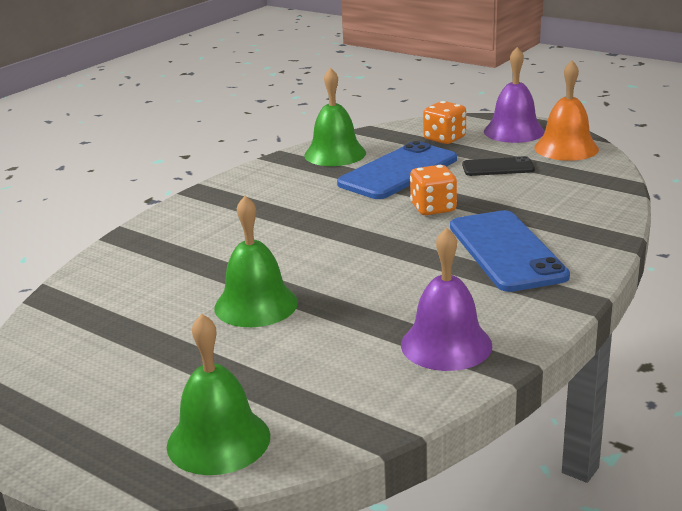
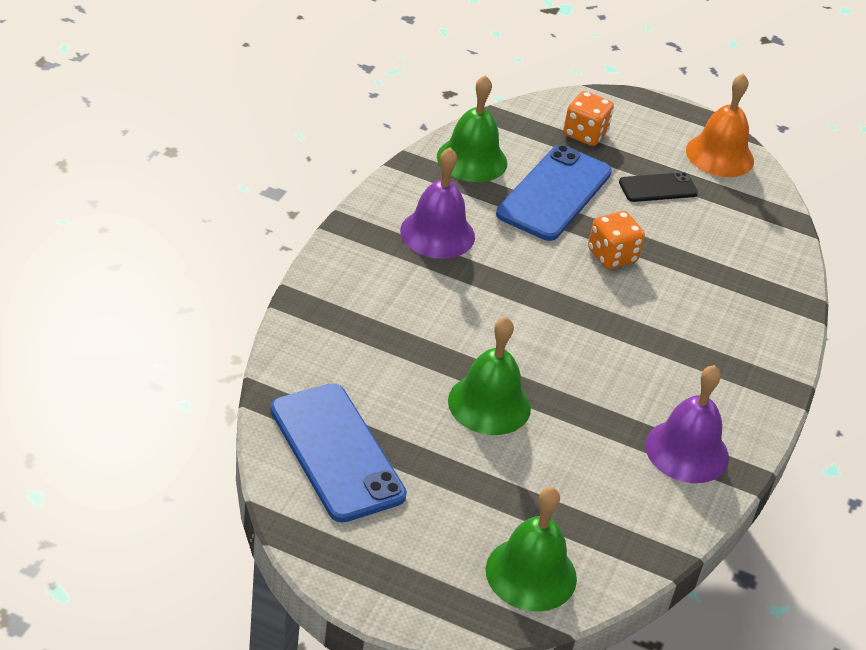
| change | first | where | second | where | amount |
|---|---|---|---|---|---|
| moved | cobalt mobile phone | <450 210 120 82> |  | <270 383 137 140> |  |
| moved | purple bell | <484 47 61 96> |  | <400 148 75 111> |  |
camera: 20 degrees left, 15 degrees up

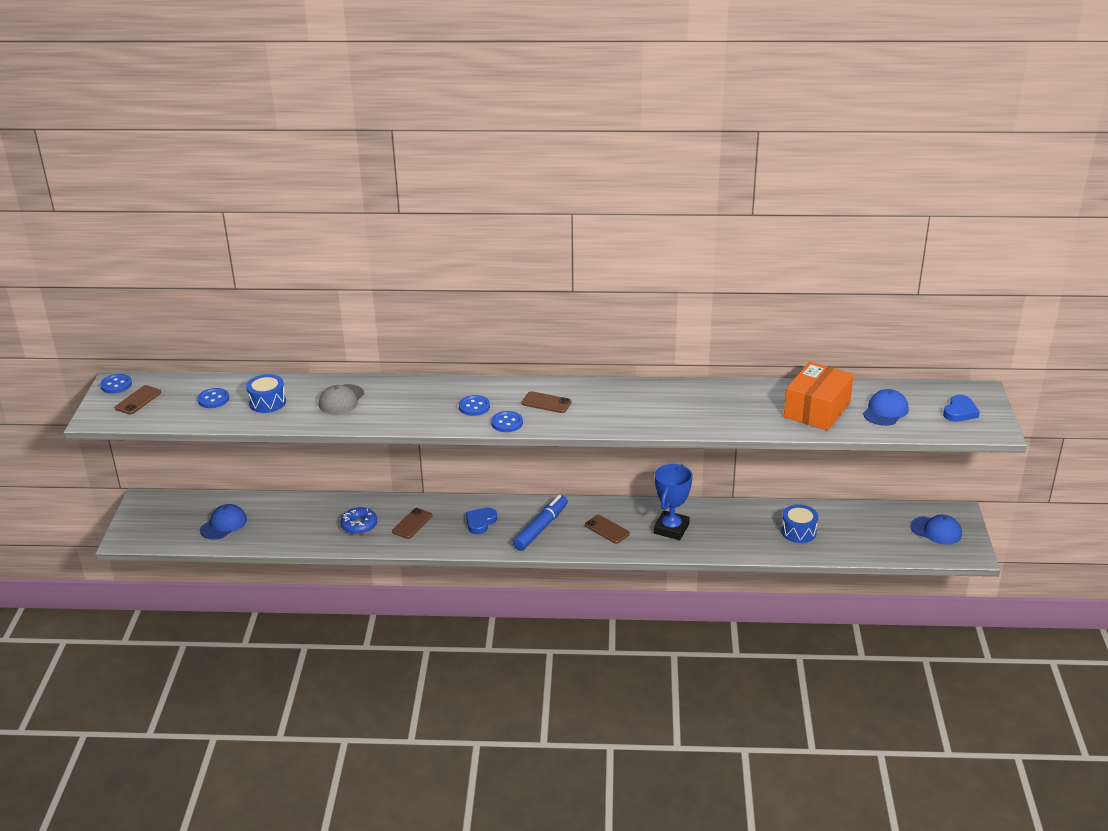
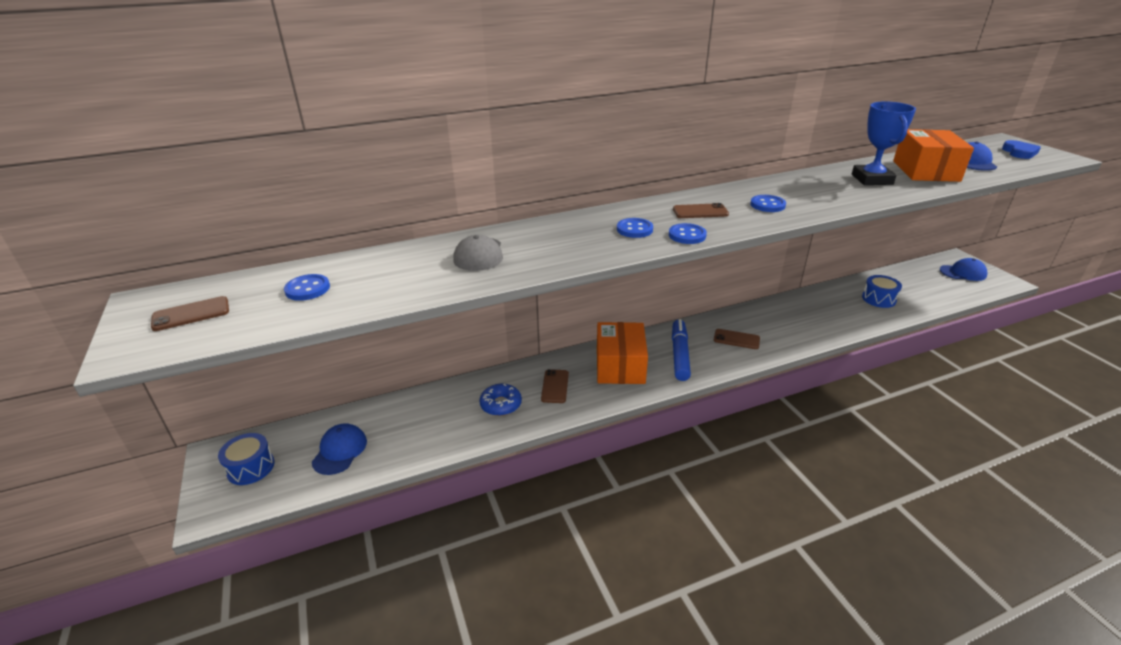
| change | first | where | second | where | amount |
|---|---|---|---|---|---|
| turned | russet mobile phone | <115 385 46 29> |  | <151 296 78 35> | 60 degrees clockwise |
| moved | cobalt toy drum | <246 374 40 39> |  | <218 433 57 52> |  |
| replaced | cobalt heart | <466 508 31 26> | bright orange parcel | <597 322 51 62> |  |
| moved | cobalt sewing button | <100 374 32 20> |  | <750 195 36 17> |  |
| moved | cobalt trophy | <654 464 38 76> |  | <852 101 64 84> |  |
camera: 25 degrees left, 0 degrees up

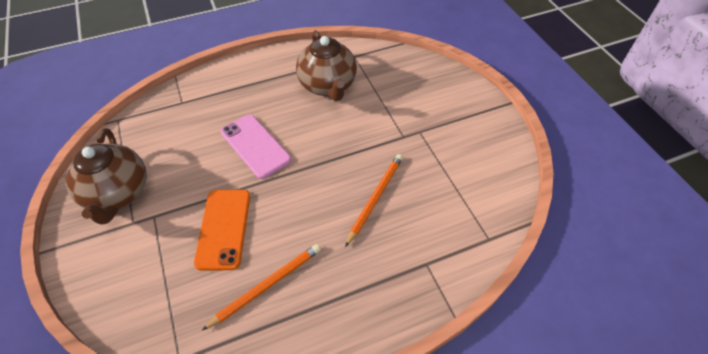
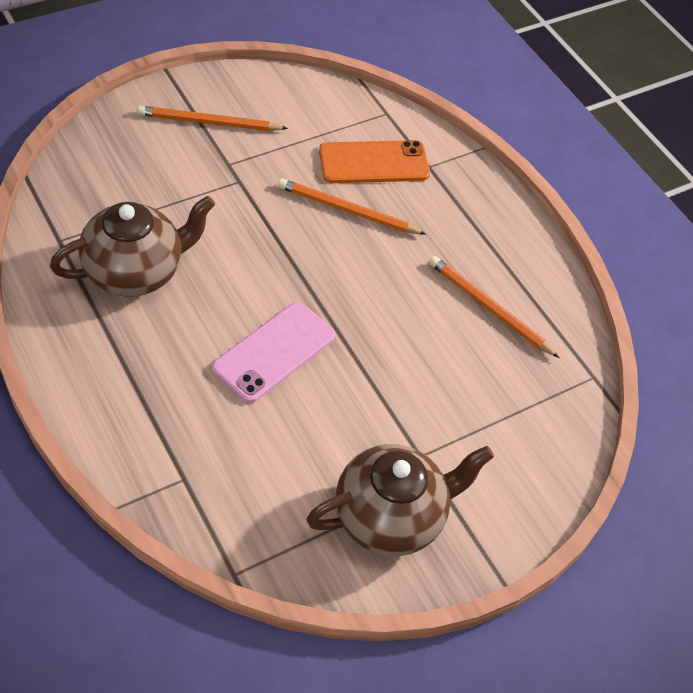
| change | first | where | second | where | amount |
|---|---|---|---|---|---|
| added |  |  | bright orange wooden pencil | <137 106 151 25> |  |
| moved | bright orange mobile phone | <194 190 56 81> |  | <319 140 111 43> |  |
camera: 105 degrees left, 0 degrees up

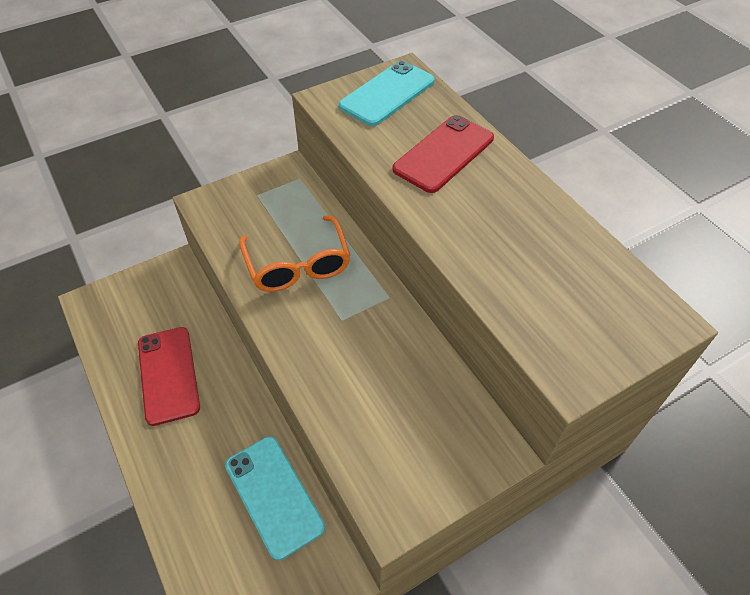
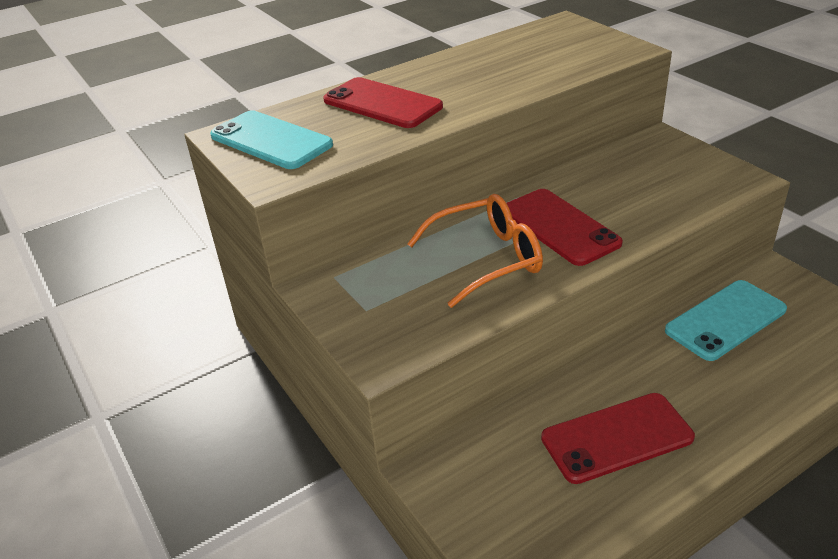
| change | first | where | second | where | amount |
|---|---|---|---|---|---|
| added |  |  | red mobile phone | <507 189 116 77> |  |
camera: 90 degrees left, 15 degrees down

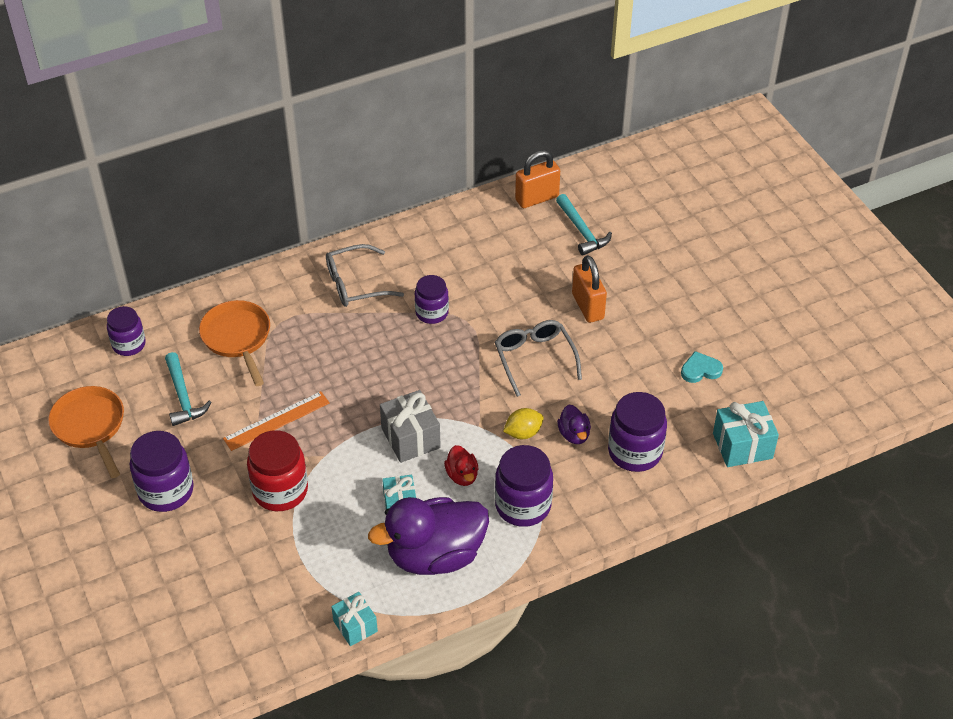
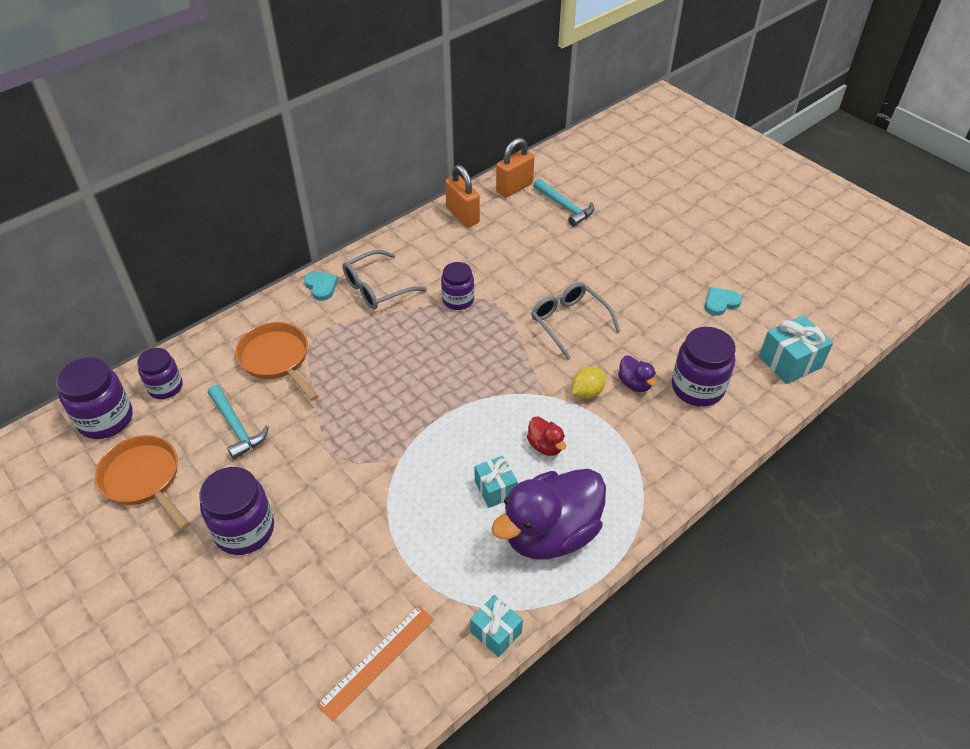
| change | first | where | second | where | amount |
|---|---|---|---|---|---|
| moved | purple preserve jar | <495 445 58 82> |  | <56 357 77 82> |  |
| added |  |  | aqua heart | <304 271 34 30> |  |
| moved | bright orange ruler | <223 391 107 60> |  | <317 605 117 116> |  |
| moved | bright orange small lock | <572 255 35 68> |  | <445 165 35 62> |  |
| removed | red preserve jar | <247 430 61 81> |  |  |  |
| removed | grey wrapped gift | <380 390 61 73> |  |  |  |
camera: 15 degrees left, 0 degrees up

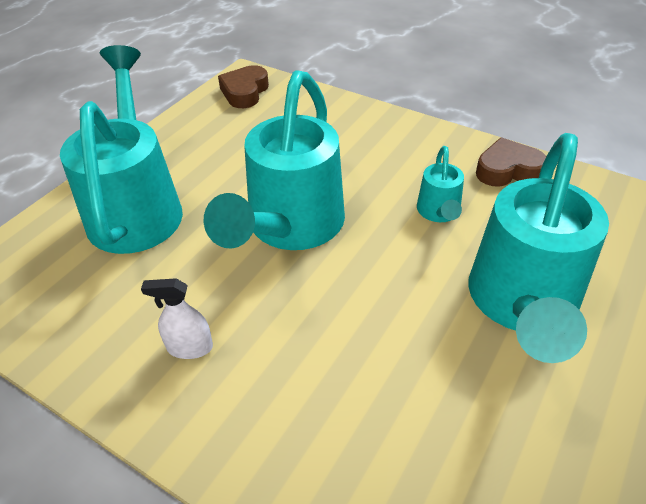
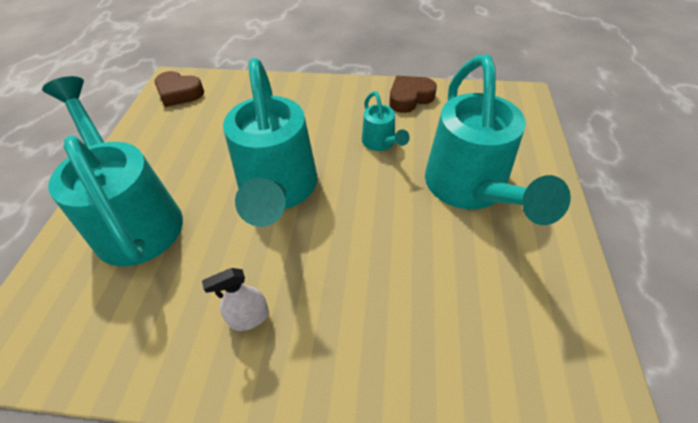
| change | first | where | second | where | amount |
|---|---|---|---|---|---|
| turned | russet heart | <218 65 51 43> |  | <155 71 49 36> | 60 degrees counterclockwise |
camera: 25 degrees left, 5 degrees up

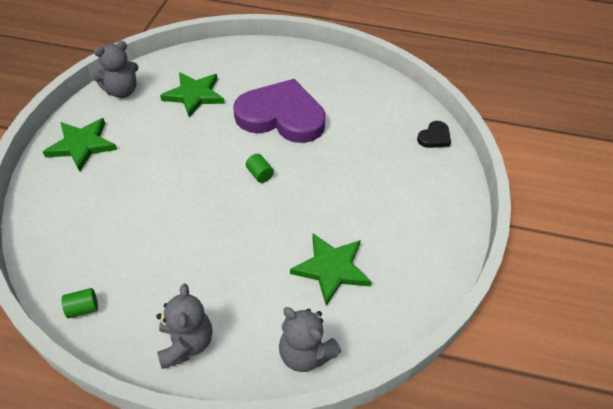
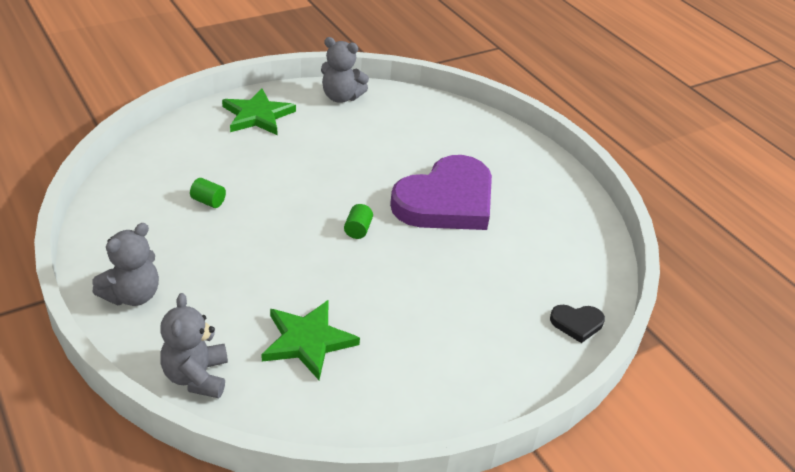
| change | first | where | second | where | amount |
|---|---|---|---|---|---|
| moved | leaf-green solid cylinder | <62 288 36 30> |  | <190 178 36 30> |  |
| turned | purple heart | <233 79 93 64> |  | <390 155 102 75> | 75 degrees clockwise |
| removed | leaf-green star shape | <160 72 65 46> |  |  |  |
camera: 45 degrees right, 10 degrees down

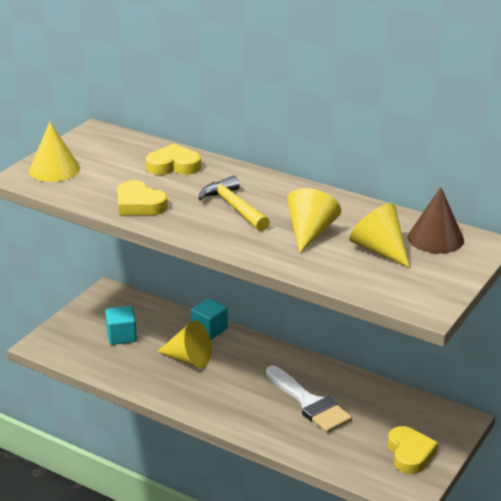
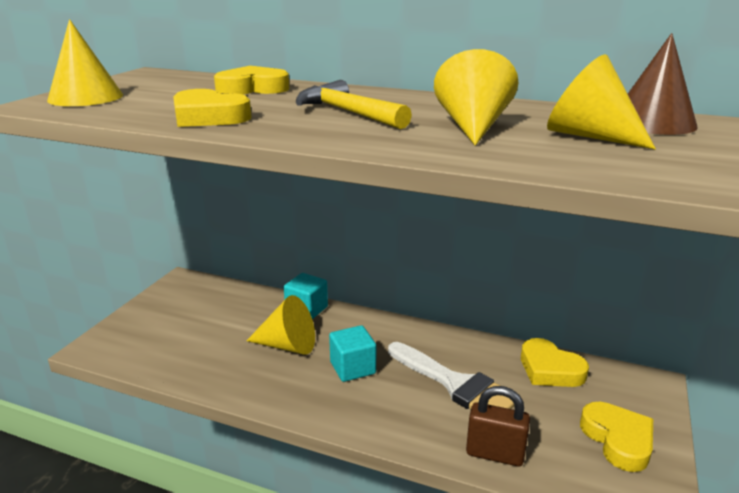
| change | first | where | second | where | amount |
|---|---|---|---|---|---|
| moved | aqua solid cube | <105 306 32 39> |  | <329 325 47 57> |  |
| added |  |  | russet small lock | <466 386 64 81> |  |
| added |  |  | golden heart | <521 338 68 49> |  |
camera: 10 degrees left, 5 degrees down

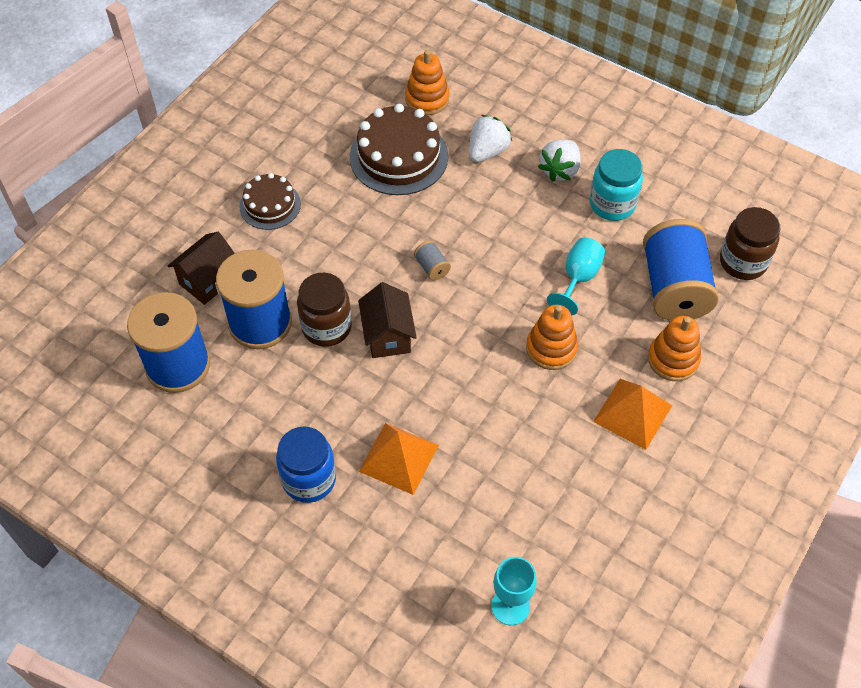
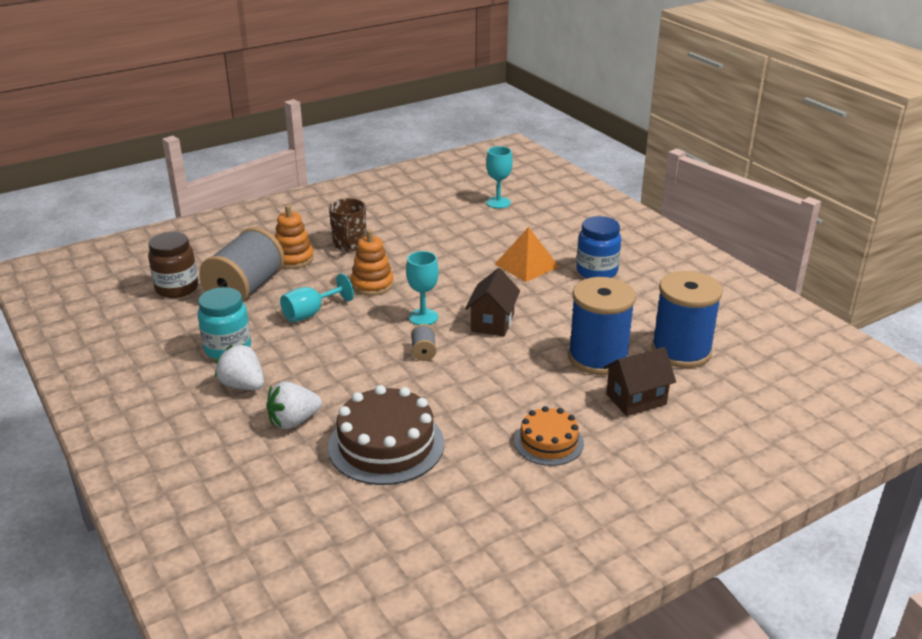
| change | first | where | second | where | amount |
|---|---|---|---|---|---|
| recoloured | cobalt spool | <643 219 76 102> | grey spool | <199 227 86 75> |  |
| turned | snow-white berry | <538 139 43 43> |  | <215 344 49 46> | 105 degrees counterclockwise |
| replaced | bright orange solid pyramid | <593 379 79 71> | russet tea mug | <329 198 37 54> |  |
| added |  |  | aqua goblet | <406 251 33 74> |  |
| recoloured | russet layer cake | <239 173 62 57> | bright orange layer cake | <514 406 70 60> |  |
| removed | russet preserve jar | <297 273 55 74> |  |  |  |
| removed | bright orange ring stacker | <405 50 45 65> |  |  |  |
camera: 155 degrees left, 25 degrees down

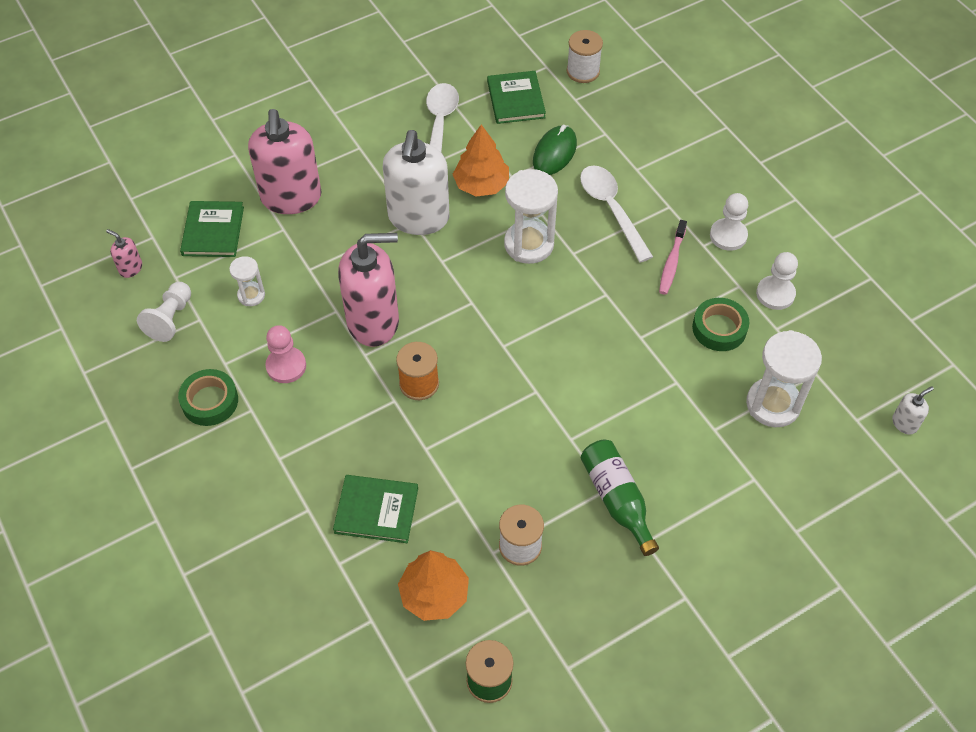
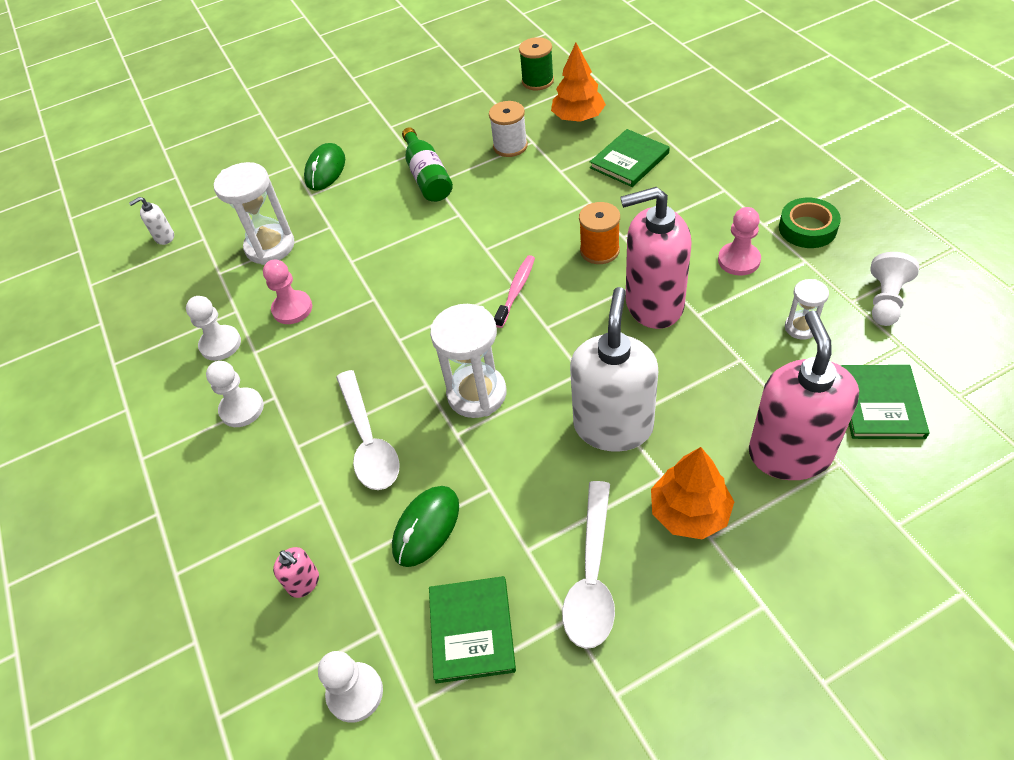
| change | first | where | second | where | amount |
|---|---|---|---|---|---|
| replaced | leaf-green roll of tape | <692 298 58 53> | pink chess pawn | <263 259 49 65> |  |
| moved | pink pump bottle | <106 229 36 49> |  | <273 547 46 51> |  |
| added |  |  | leaf-green PC mouse | <304 143 41 48> |  |
| replaced | snow-white spool | <567 30 36 53> | snow-white chess pawn | <318 651 65 72> |  |
| moved | pink toothbrush | <659 220 28 75> |  | <494 255 41 73> |  |
| turned | leaf-green hardback | <333 475 85 68> |  | <590 129 80 58> | 60 degrees counterclockwise |
| moved | bright orange fir tree | <452 124 57 73> |  | <651 447 83 93> |  |
camera: 170 degrees left, 5 degrees down

